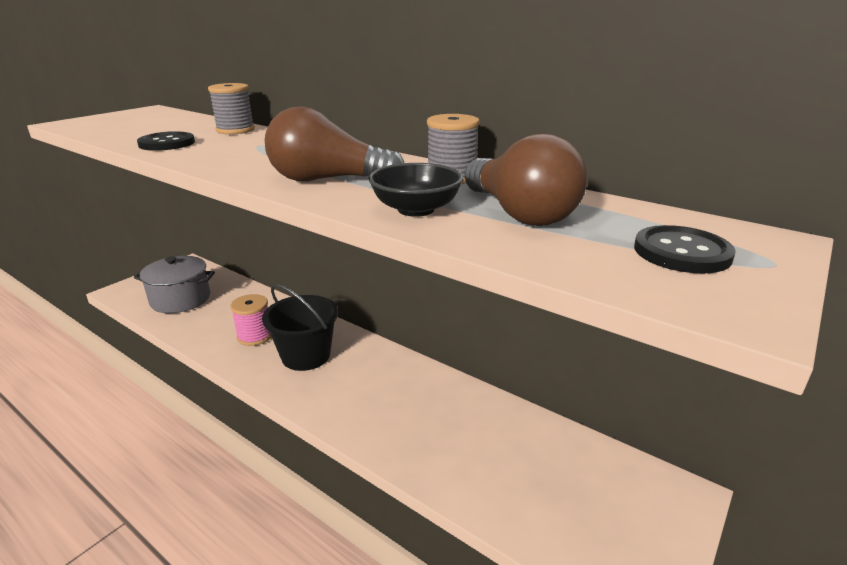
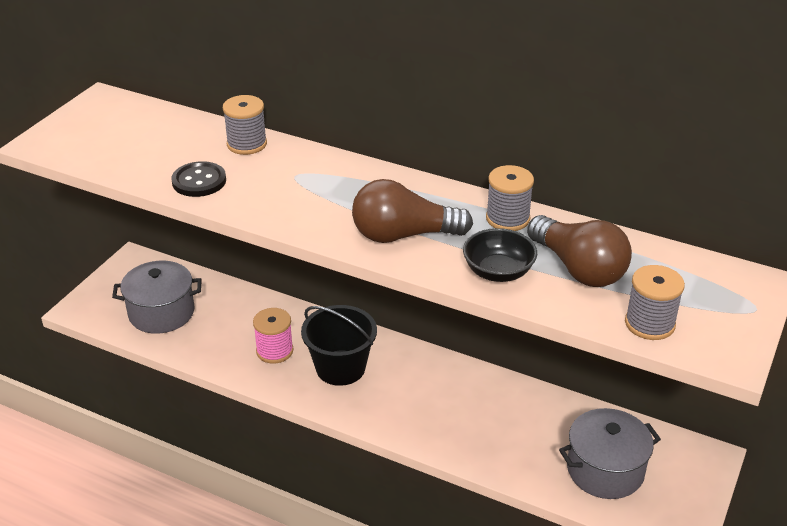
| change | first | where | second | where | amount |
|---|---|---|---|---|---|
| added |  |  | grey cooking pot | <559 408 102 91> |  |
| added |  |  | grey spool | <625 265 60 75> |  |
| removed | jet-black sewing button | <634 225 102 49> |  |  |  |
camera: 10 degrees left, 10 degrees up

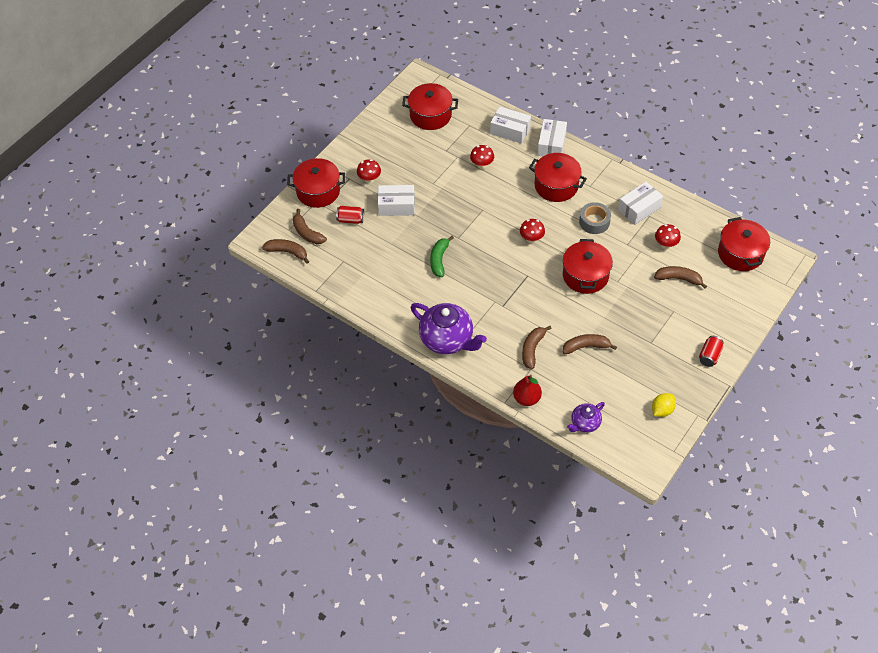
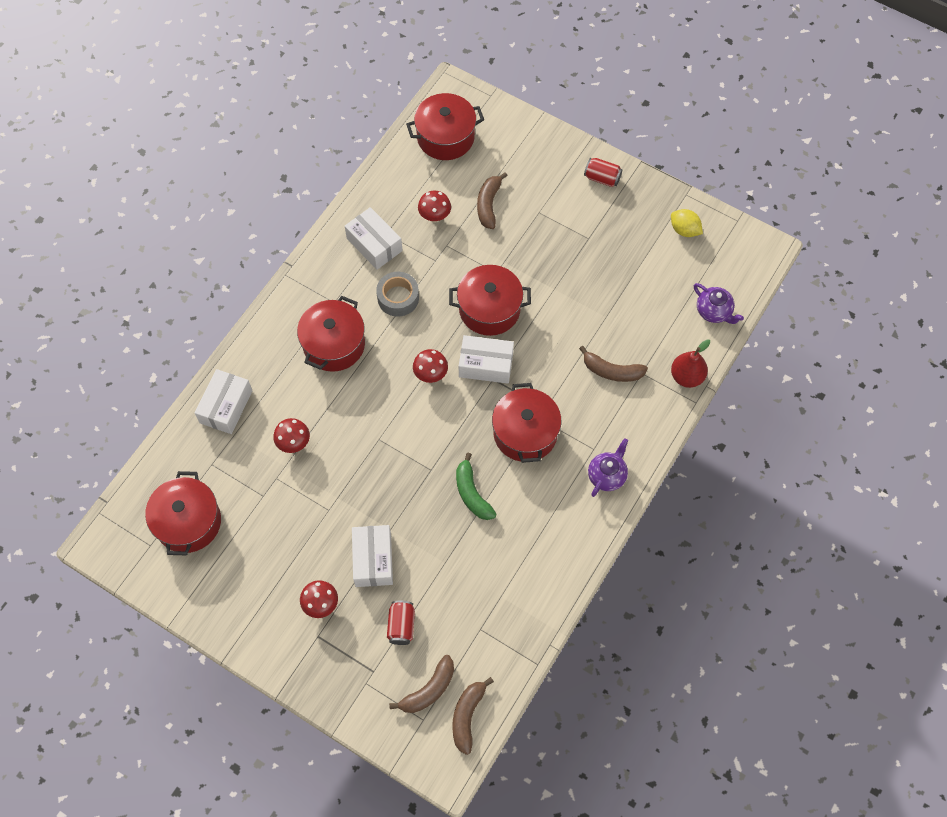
| change | first | where | second | where | amount |
|---|---|---|---|---|---|
| turned | leaf-green toy banana | <430 236 24 41> |  | <456 453 41 67> | 60 degrees clockwise |
| moved | snow-white parcel | <537 119 30 37> |  | <459 335 55 49> |  |
| moved | red cooking pot | <287 158 58 50> |  | <492 383 69 80> |  |
| resized | purple tea pot | <411 303 76 51> |  | <588 438 40 59> | x0.54 |
| removed | russet toy banana | <563 334 54 20> |  |  |  |
camera: 95 degrees left, 10 degrees up

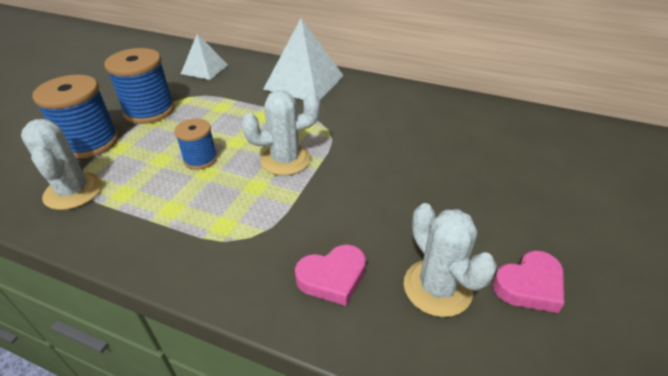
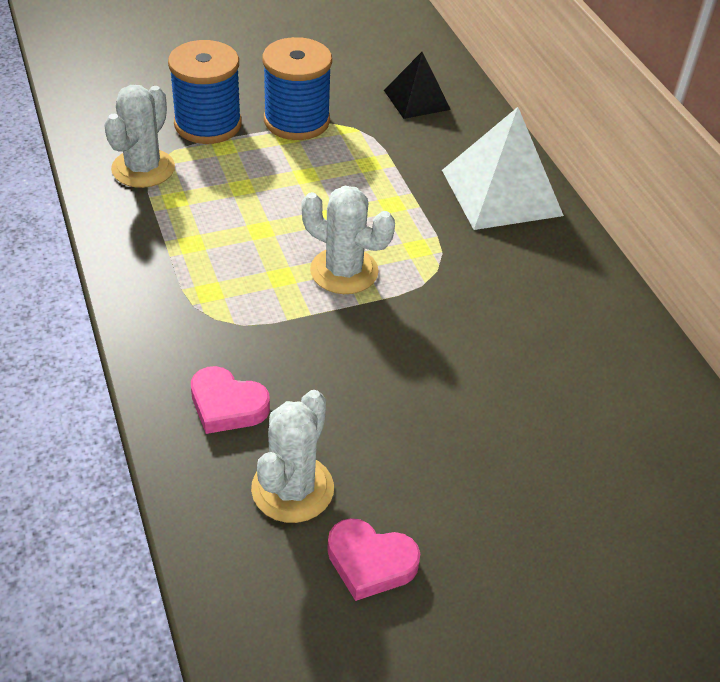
| change | first | where | second | where | amount |
|---|---|---|---|---|---|
| recoloured | snow-white solid pyramid | <181 34 47 46> | jet-black solid pyramid | <384 52 67 67> |  |
| removed | cobalt spool | <174 119 43 51> |  |  |  |
camera: 45 degrees right, 5 degrees up

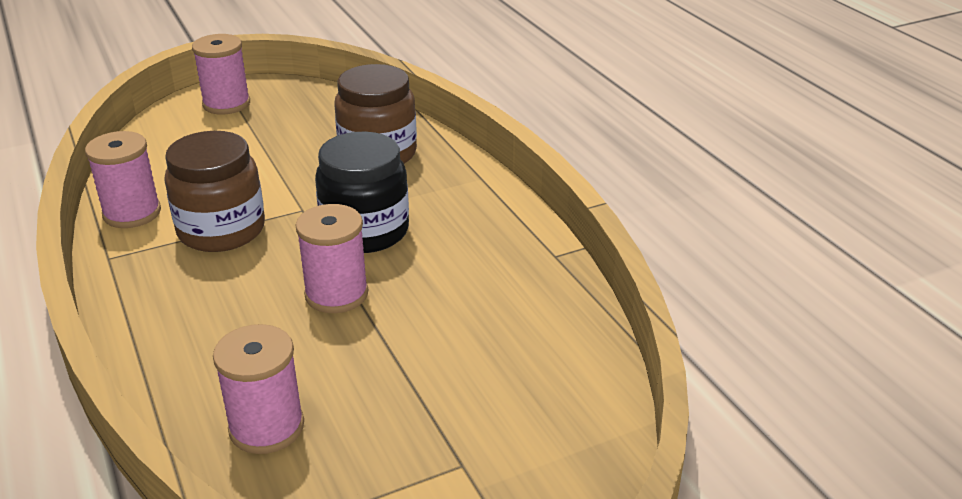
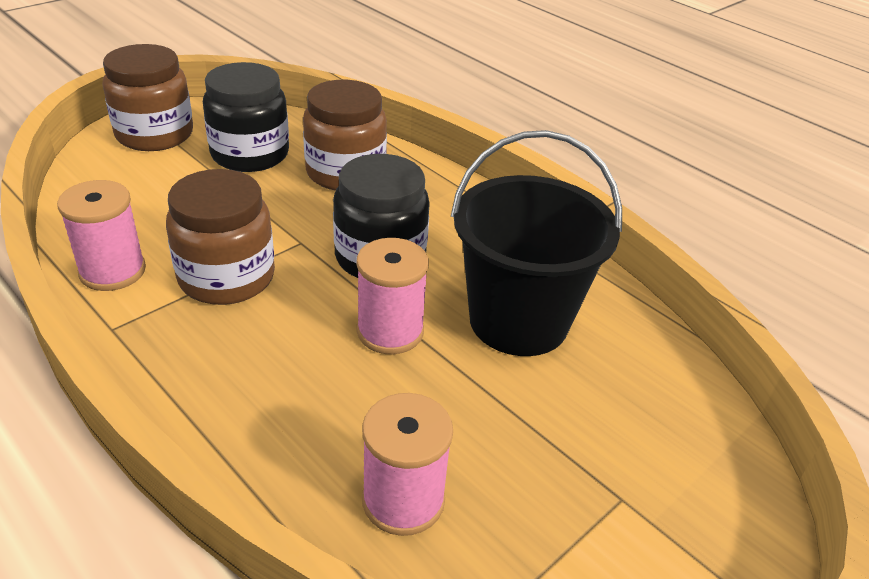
| change | first | where | second | where | amount |
|---|---|---|---|---|---|
| replaced | pink spool | <192 34 58 81> | russet preserve jar | <103 44 90 107> |  |
| added |  |  | jet-black preserve jar | <203 62 86 110> |  |
| added |  |  | jet-black pail | <451 130 171 226> |  |
camera: 20 degrees left, 5 degrees up

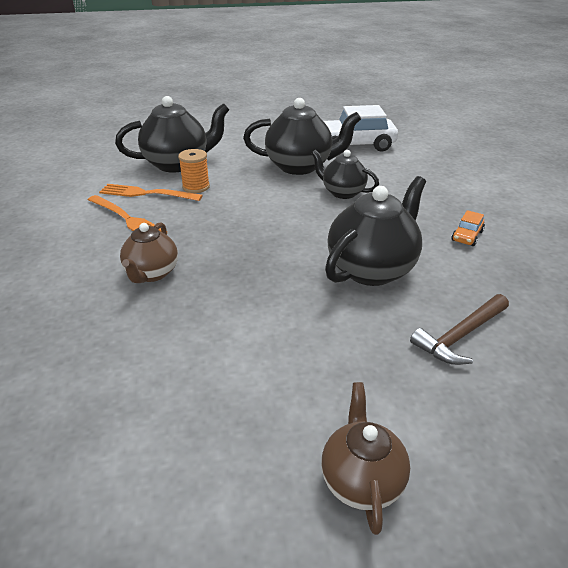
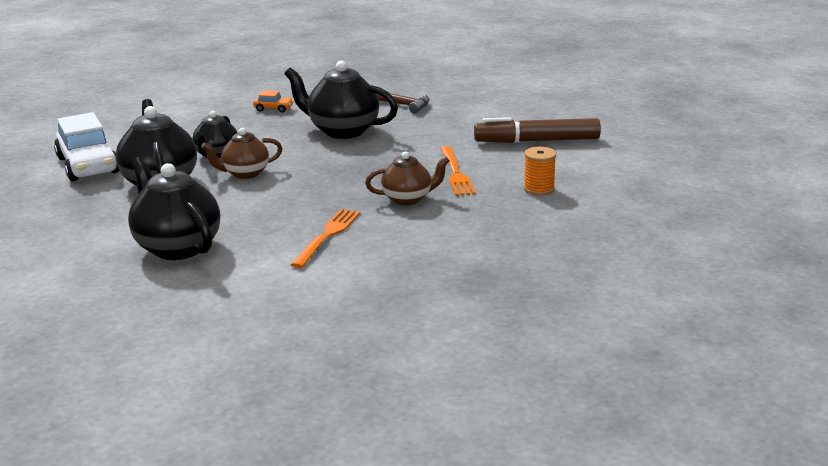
| change | first | where | second | where | amount |
|---|---|---|---|---|---|
| moved | russet tea pot | <321 382 89 153> |  | <201 128 82 51> |  |
| moved | bright orange fork | <99 184 104 17> |  | <440 146 36 50> |  |
| added |  |  | russet felt pen | <474 117 127 26> |  |
| moved | bright orange spool | <178 149 32 44> |  | <523 147 33 48> |  |
camera: 110 degrees left, 10 degrees down

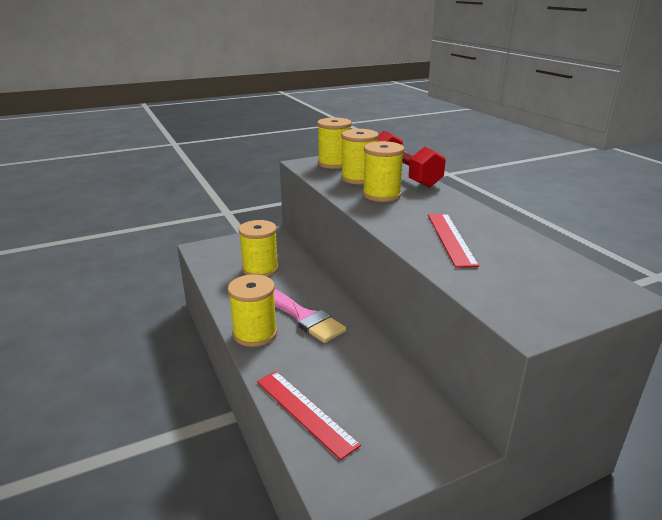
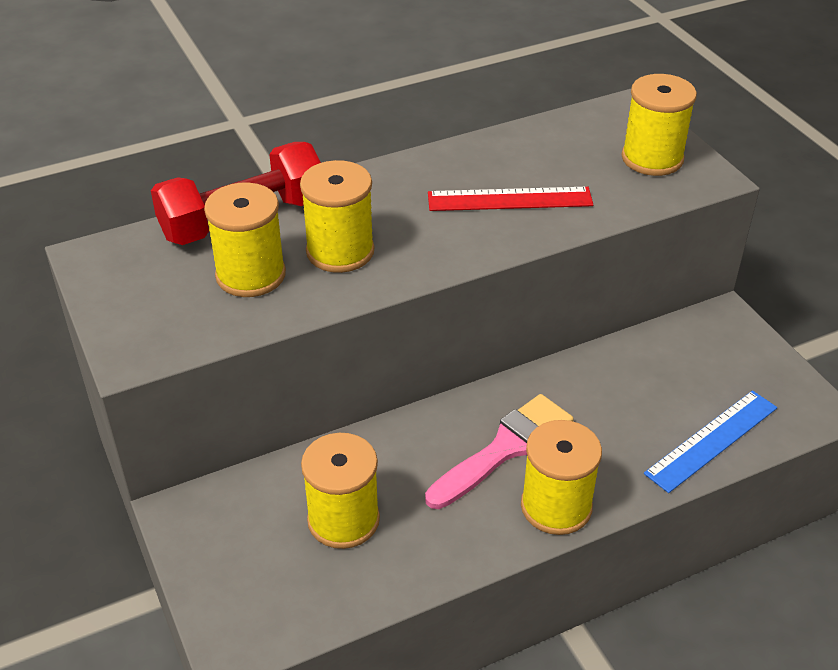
| change | first | where | second | where | amount |
|---|---|---|---|---|---|
| moved | golden spool | <317 117 35 52> |  | <622 74 75 102> |  |
| recoloured | red ruler | <257 371 104 89> | cobalt ruler | <644 390 133 103> |  |
camera: 90 degrees left, 15 degrees up

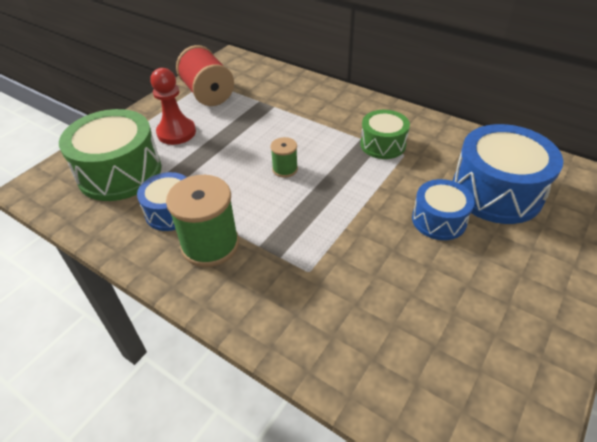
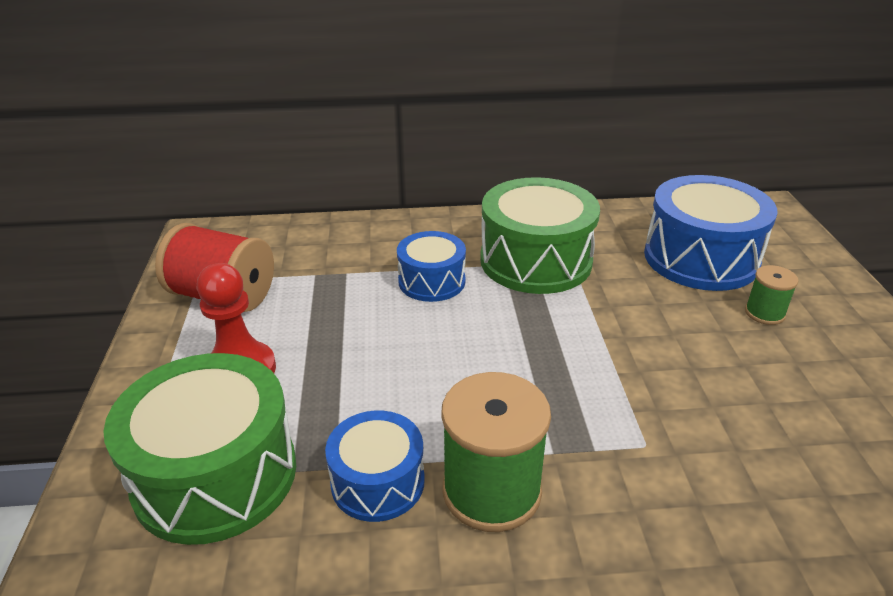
| change | first | where | second | where | amount |
|---|---|---|---|---|---|
| moved | cobalt toy drum | <412 179 63 61> |  | <397 231 69 71> |  |
| resized | leaf-green toy drum | <360 110 50 49> |  | <480 177 120 117> | x1.73 |
| moved | leaf-green spool | <270 137 28 41> |  | <745 265 54 60> |  |
camera: 40 degrees left, 10 degrees down

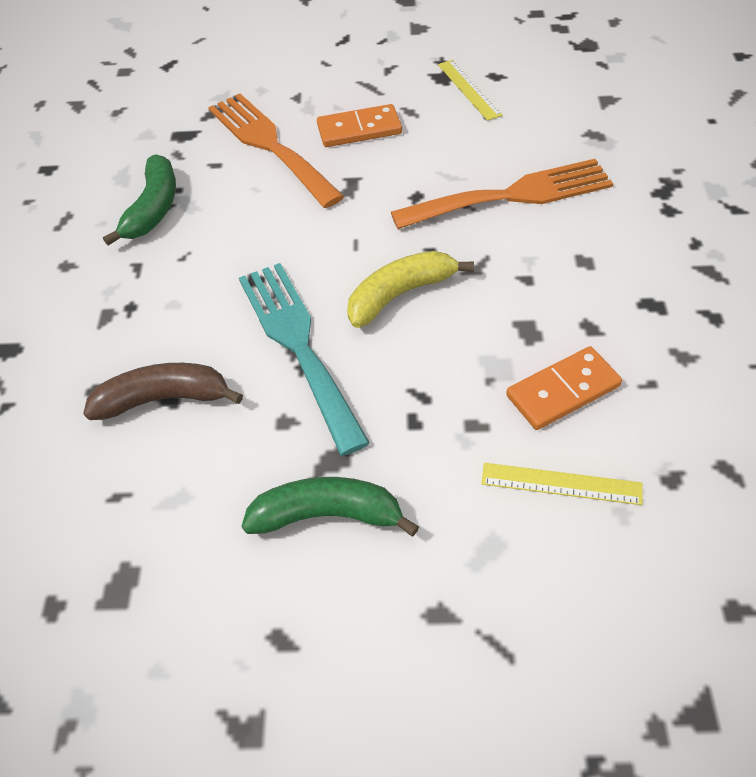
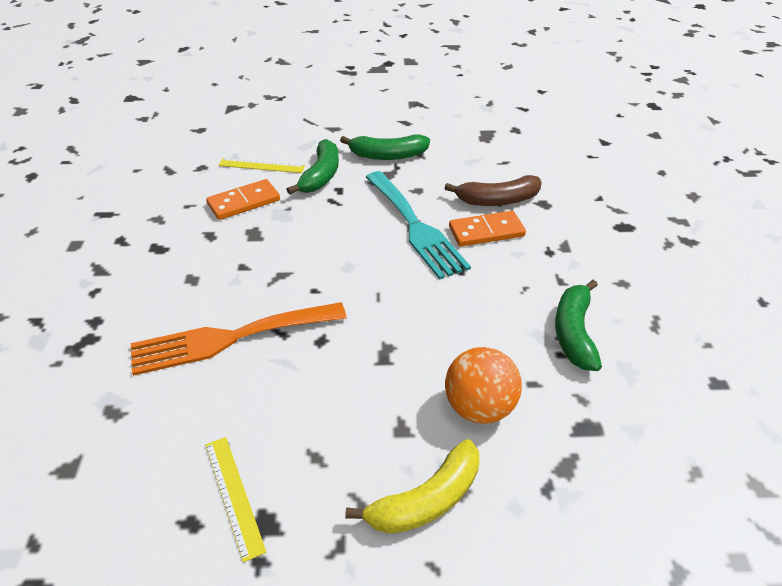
| change | first | where | second | where | amount |
|---|---|---|---|---|---|
| added |  |  | leaf-green toy banana | <286 139 53 56> |  |
| moved | golden toy banana | <347 251 127 77> |  | <345 439 134 95> |  |
| replaced | bright orange fork | <208 94 136 114> | bright orange play ball | <445 347 77 77> |  |
| moved | bright orange domino tile | <317 104 85 43> |  | <449 211 77 36> |  |
camera: 175 degrees right, 10 degrees down

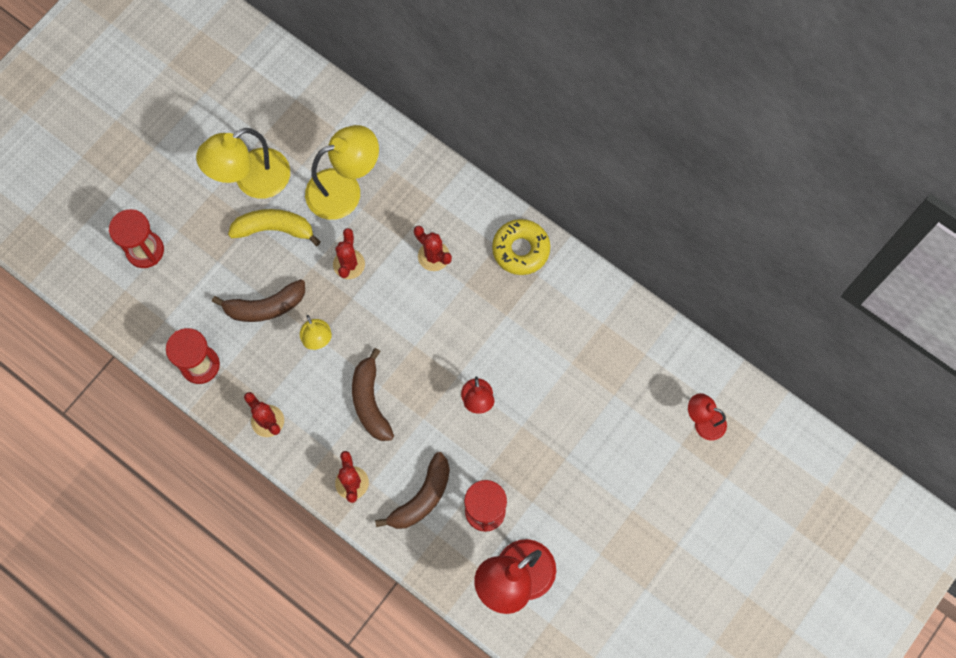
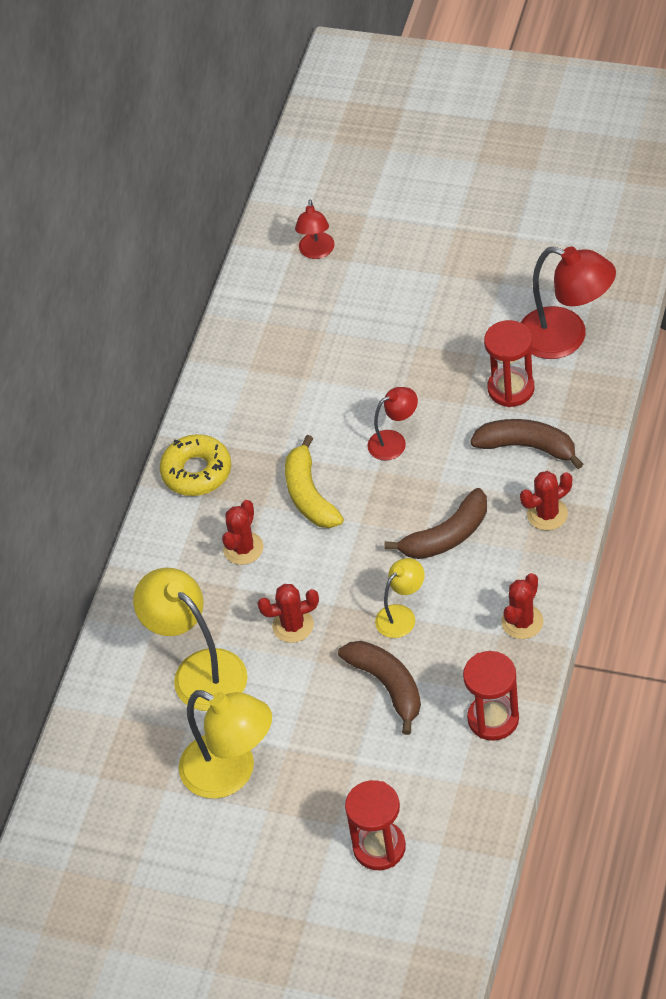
| change | first | where | second | where | amount |
|---|---|---|---|---|---|
| moved | golden toy banana | <228 209 93 37> |  | <285 435 59 93> |  |
camera: 105 degrees left, 20 degrees down

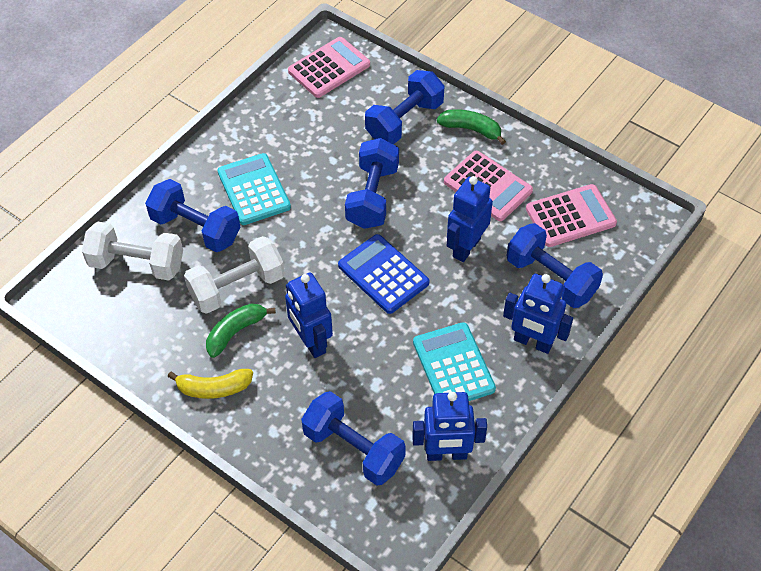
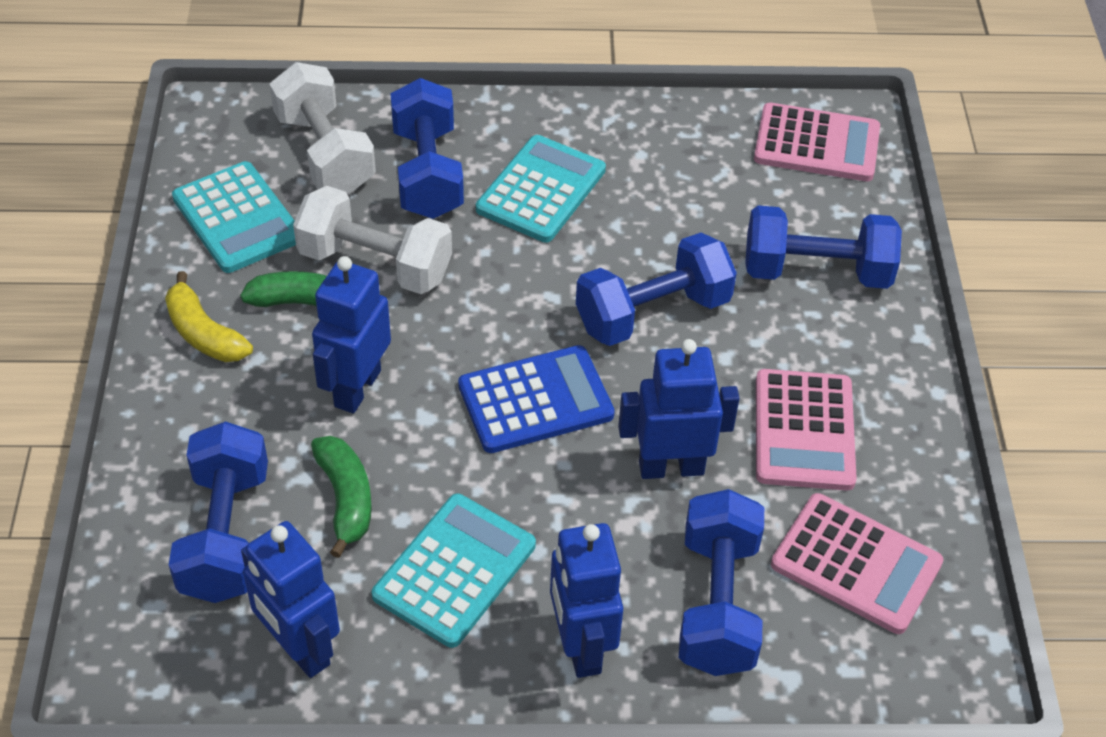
| change | first | where | second | where | amount |
|---|---|---|---|---|---|
| added |  |  | aqua calculator | <172 161 124 112> |  |
| moved | leaf-green toy banana | <437 109 69 36> |  | <311 436 61 122> |  |
| turned | cobalt calculator | <338 234 91 80> |  | <458 345 157 108> | 60 degrees clockwise |
camera: 50 degrees right, 5 degrees down

